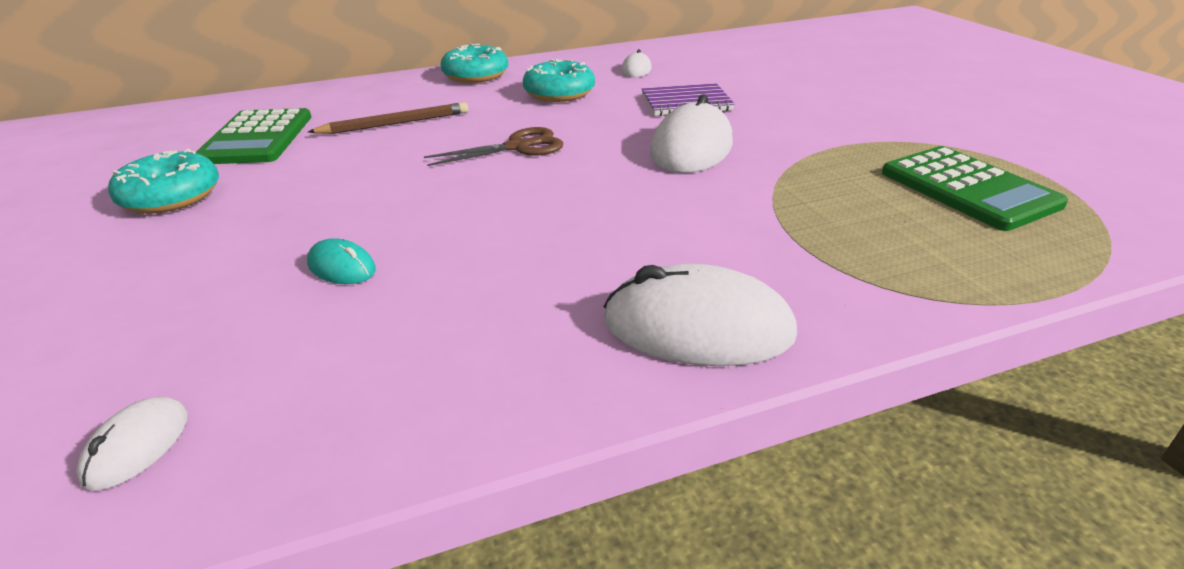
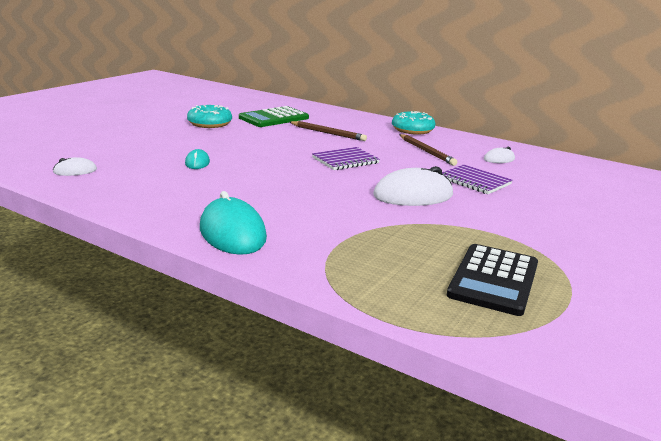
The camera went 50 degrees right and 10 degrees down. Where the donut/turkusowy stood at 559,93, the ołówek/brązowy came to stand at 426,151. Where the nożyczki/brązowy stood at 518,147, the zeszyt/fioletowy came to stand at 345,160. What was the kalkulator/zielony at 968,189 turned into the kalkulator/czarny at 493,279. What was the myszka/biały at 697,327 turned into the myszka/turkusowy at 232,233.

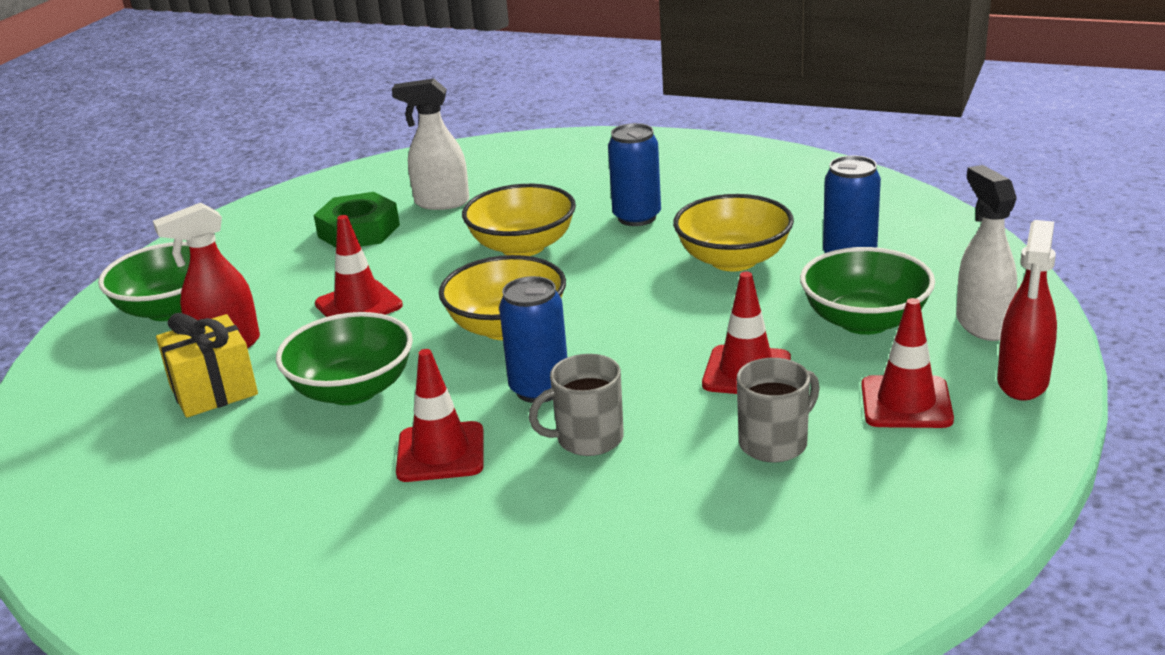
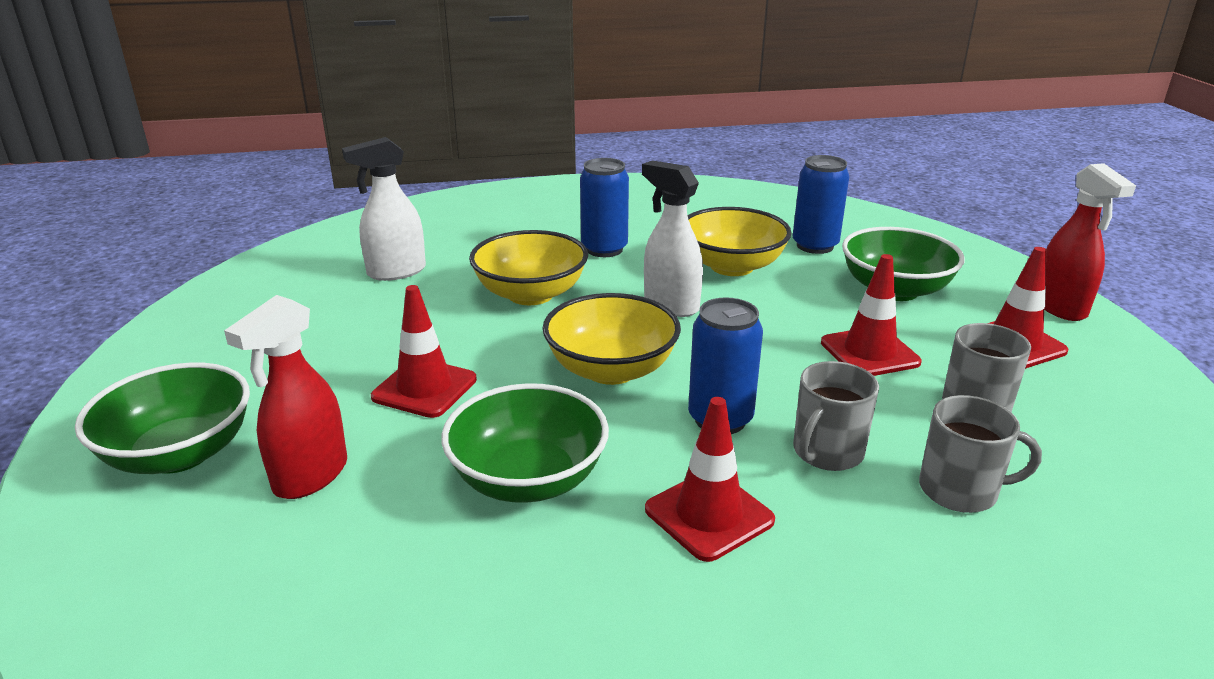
The camera went 35 degrees left and 0 degrees up. The spryskiwacz/biały ended up elsewhere, having gone from 982,325 to 670,305. The second view lost the nakrętka/zielony at 359,231. The second view lost the prezent/żółty at 213,390. The second view gained the kubek/szary at 960,490.

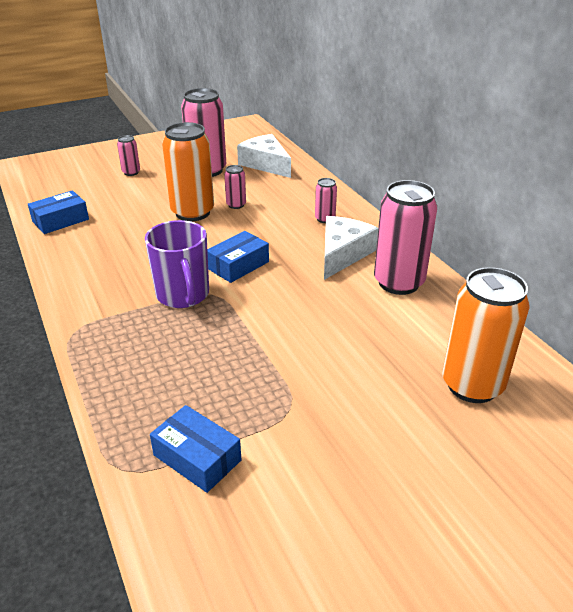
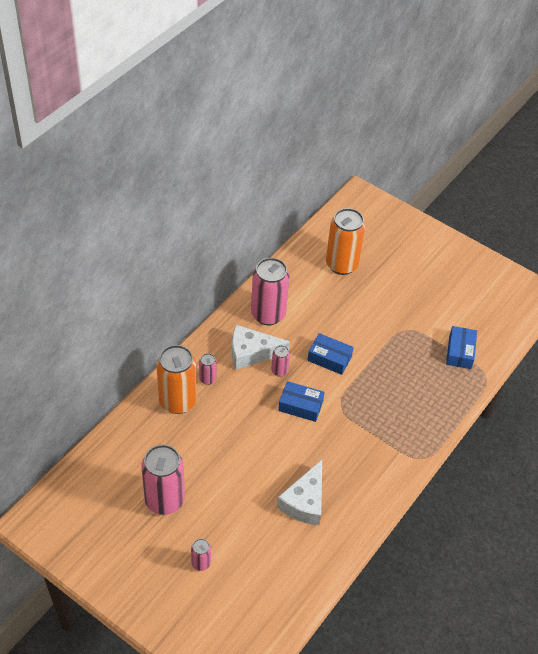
The camera went 120 degrees left and 15 degrees up. The puszka/pomarańczowy ended up elsewhere, having gone from 192,212 to 177,401. The ser/biały ended up elsewhere, having gone from 265,164 to 305,501. The puszka/różowy ended up elsewhere, having gone from 236,205 to 279,371. The pudełko/niebieski ended up elsewhere, having gone from 60,220 to 329,358. The second view lost the kubek/fioletowy at 183,295.

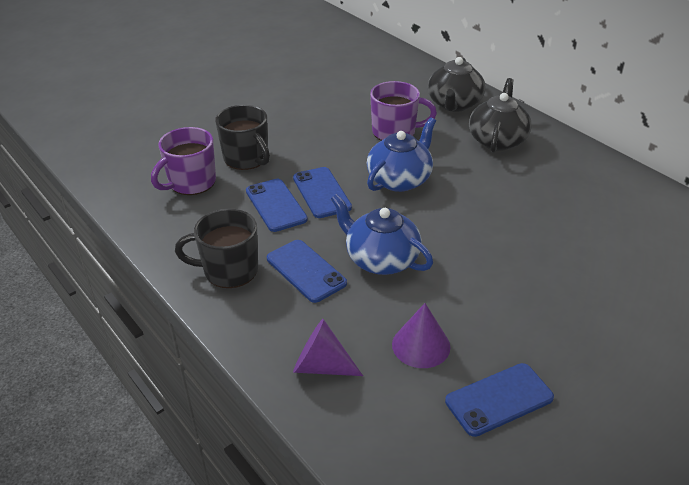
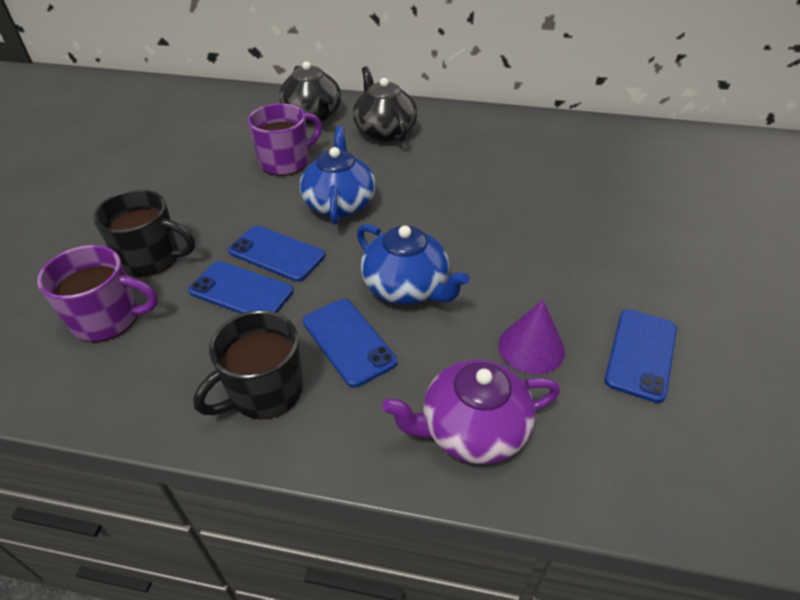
The camera went 40 degrees left and 5 degrees up. The kubek/fioletowy at 191,183 ended up facing another way, 90 degrees counterclockwise from before. The imbryk/niebieski at 381,259 ended up facing another way, 135 degrees counterclockwise from before. The telefon/niebieski at 306,271 ended up facing another way, 45 degrees clockwise from before. Where the stożek/fioletowy stood at 321,366, the imbryk/fioletowy came to stand at 472,430.

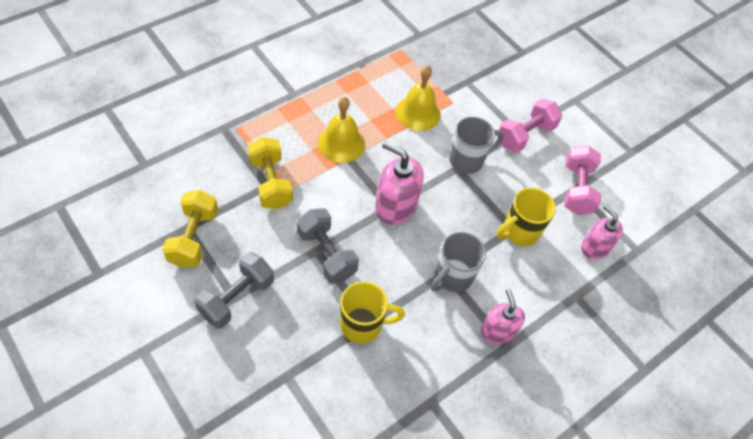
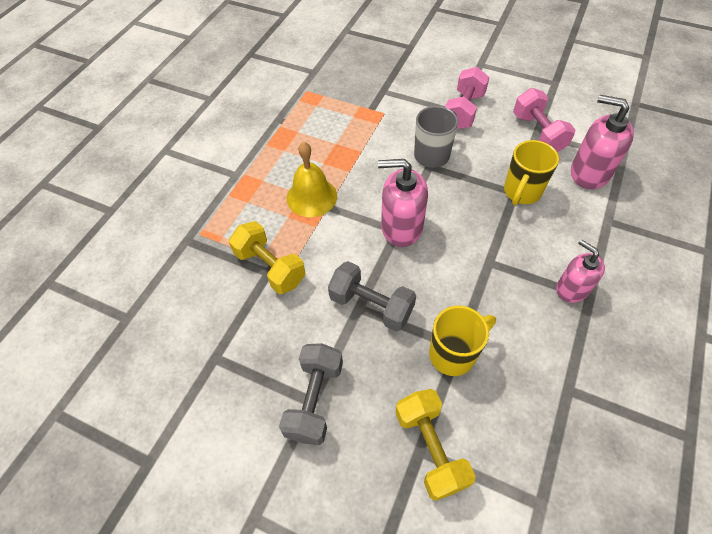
The camera went 20 degrees left and 0 degrees up. The second view lost the dzwonek/żółty at 418,113. The hantel/żółty ended up elsewhere, having gone from 194,238 to 430,448. The size of the dozownik mydła/różowy at 594,247 changed by a factor of 1.51. The second view lost the kubek/szary at 452,277.

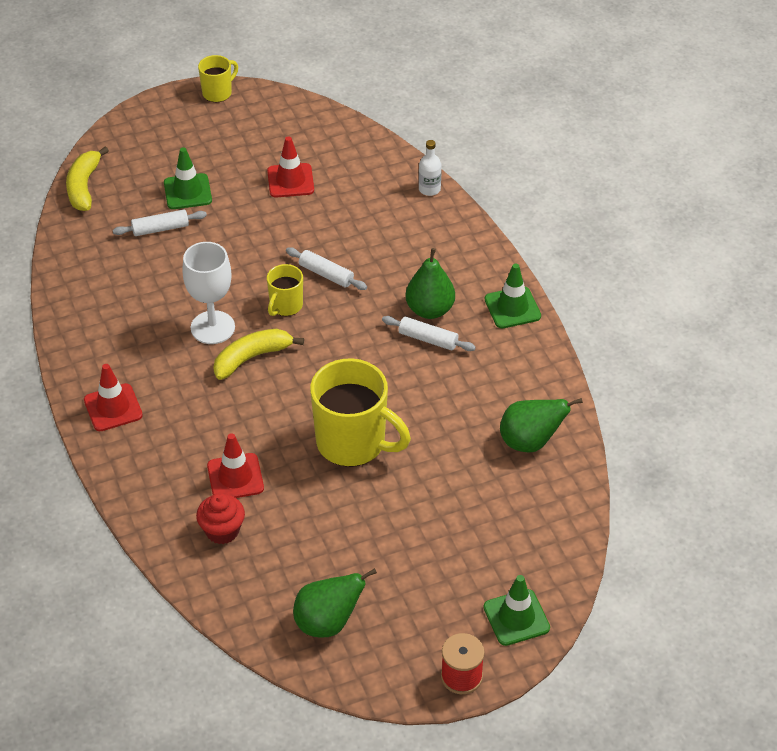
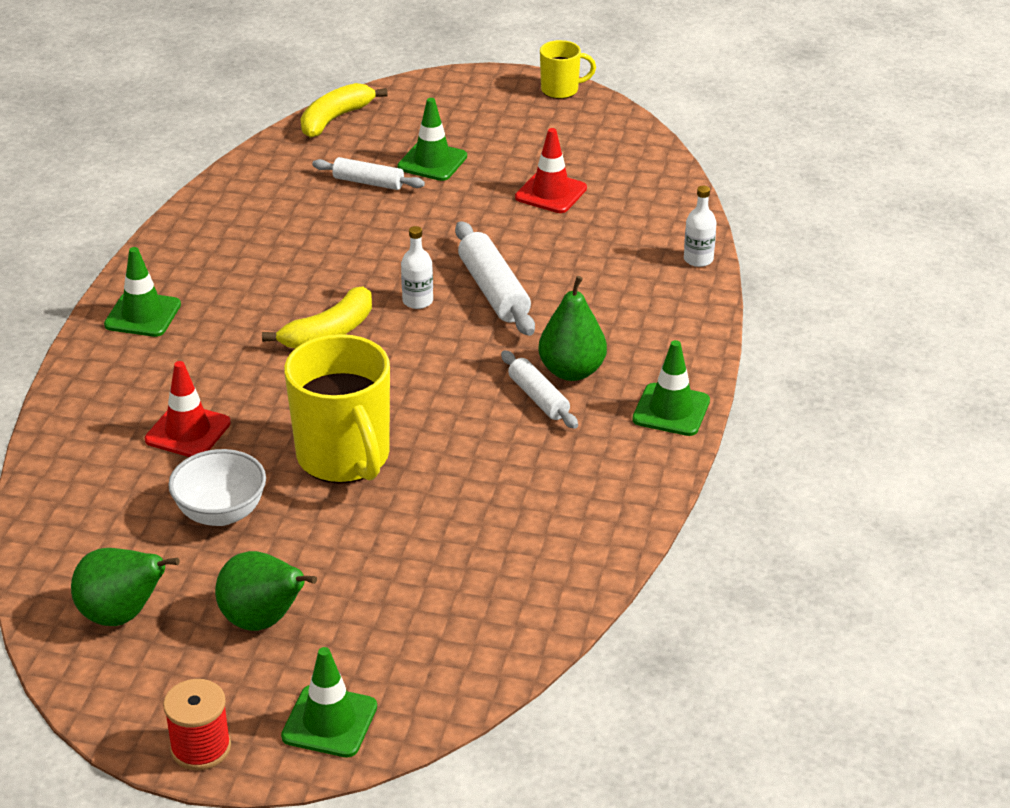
The camera went 35 degrees right and 10 degrees down. The second view lost the kielich/biały at 212,327. The size of the wałek do ciasta/biały at 326,274 changed by a factor of 1.55. Where the kubek/żółty stood at 285,306, the butelka/biały came to stand at 417,301. The banan/żółty at 252,358 ended up facing another way, 135 degrees clockwise from before. What was the pachołek/czerwony at 113,408 turned into the pachołek/zielony at 143,315. The gruszka/zielony ended up elsewhere, having gone from 530,442 to 263,621. The second view lost the muffinka/czerwony at 222,531. The second view gained the miska/biały at 221,513.

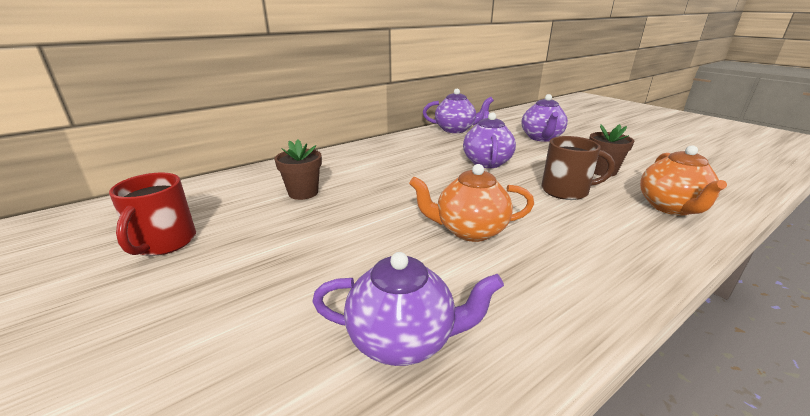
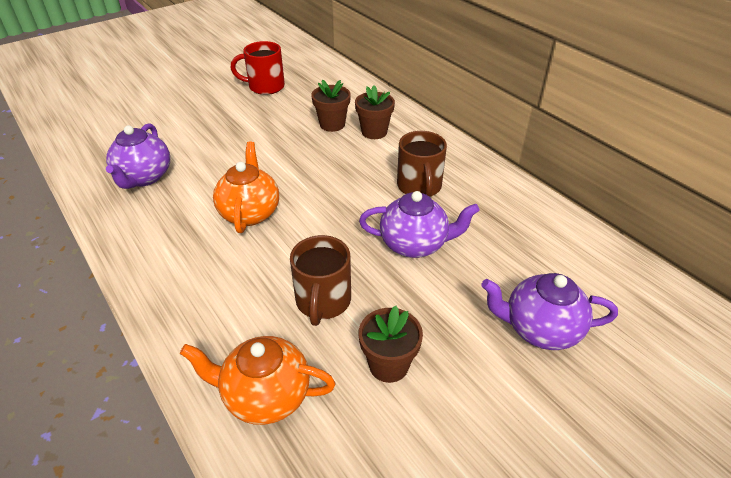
The camera went 90 degrees right and 15 degrees up. The second view lost the imbryk/fioletowy at 455,129. The second view gained the doniczka/brązowy at 374,132. The second view gained the kubek/brązowy at 419,187.

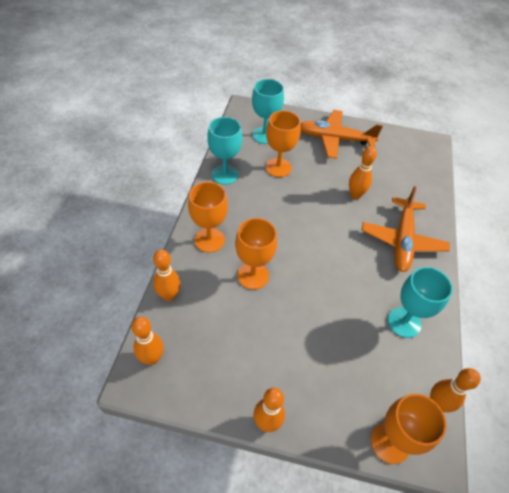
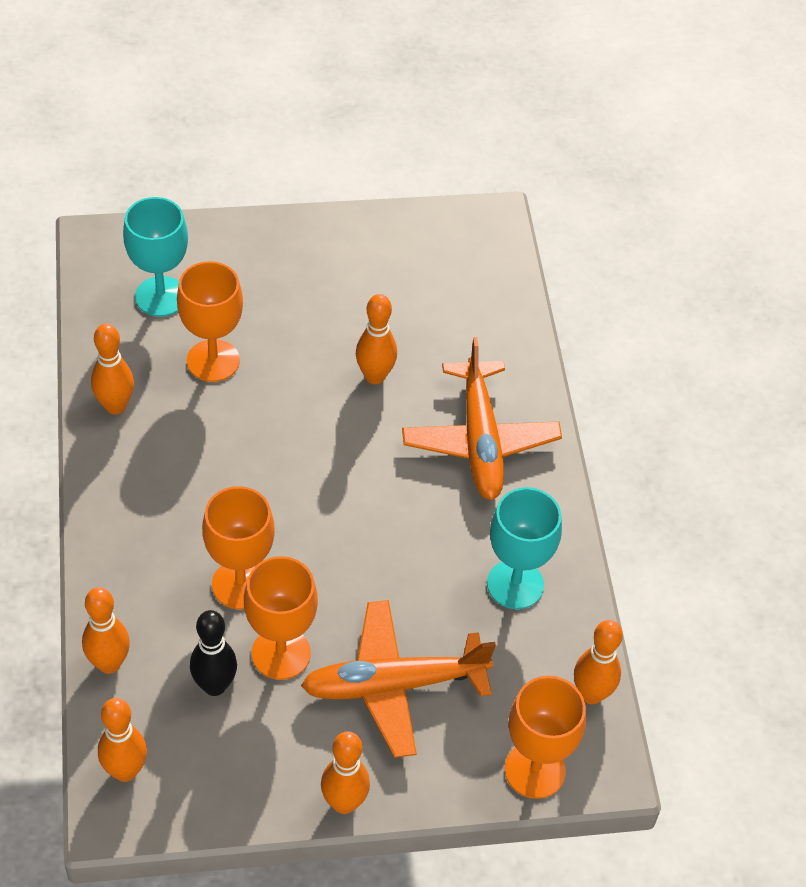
The camera went 20 degrees left and 0 degrees up. The samolot/pomarańczowy ended up elsewhere, having gone from 335,139 to 394,685. Where the kielich/turkusowy stood at 225,174, the kręgiel/pomarańczowy came to stand at 115,406. The kielich/pomarańczowy ended up elsewhere, having gone from 209,240 to 281,653. The second view gained the kręgiel/czarny at 214,686.

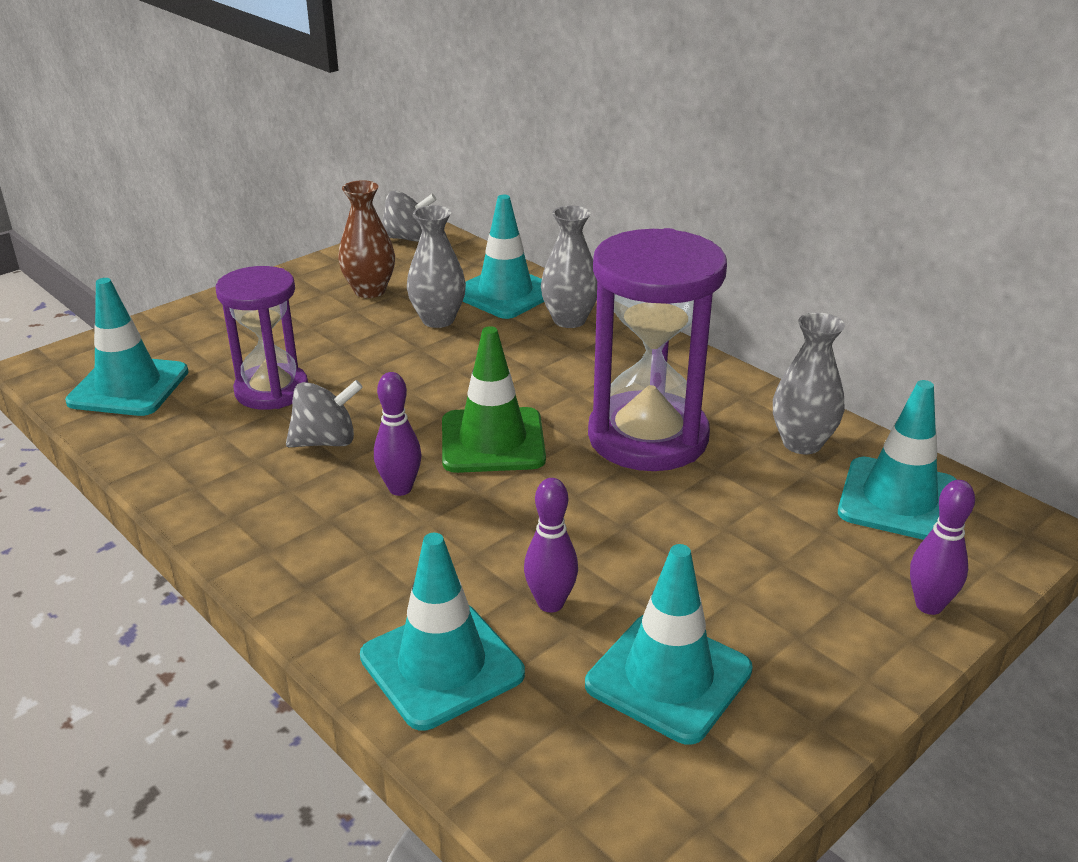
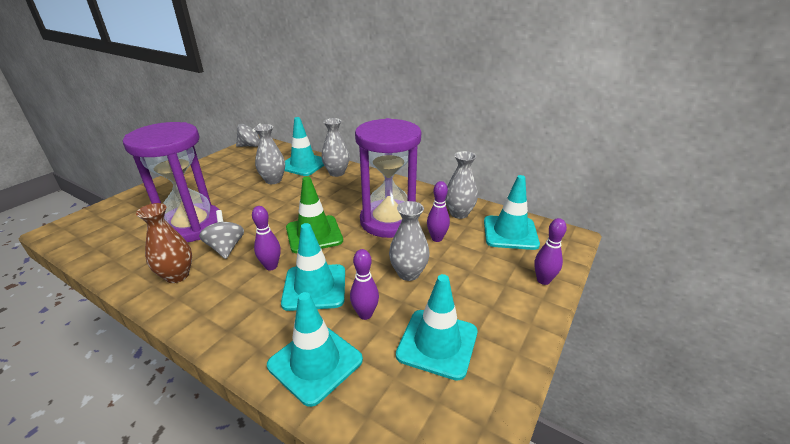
The camera went 15 degrees left and 0 degrees up. The wazon/brązowy ended up elsewhere, having gone from 370,291 to 177,275. The size of the klepsydra/fioletowy at 271,390 changed by a factor of 1.55. The pachołek/turkusowy ended up elsewhere, having gone from 128,387 to 314,287. The bączek/szary at 326,441 ended up facing another way, 75 degrees counterclockwise from before. The second view gained the kręgiel/fioletowy at 437,238. The second view gained the wazon/szary at 408,273.

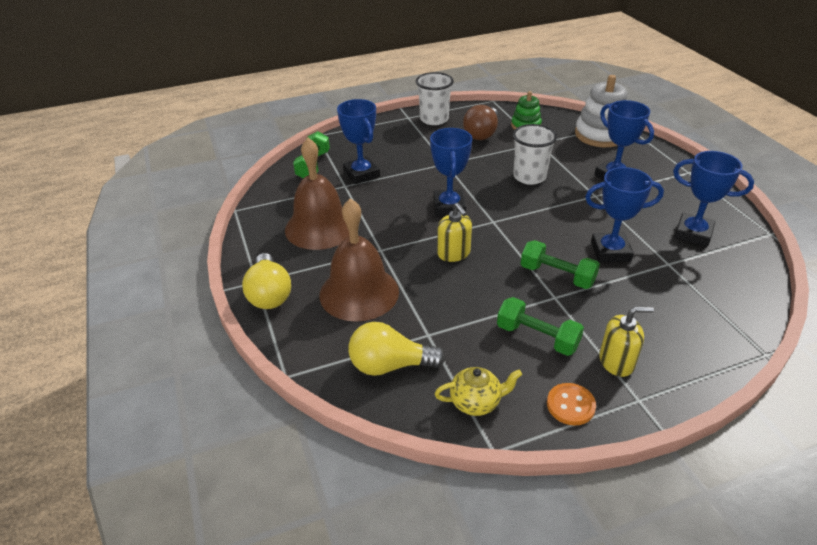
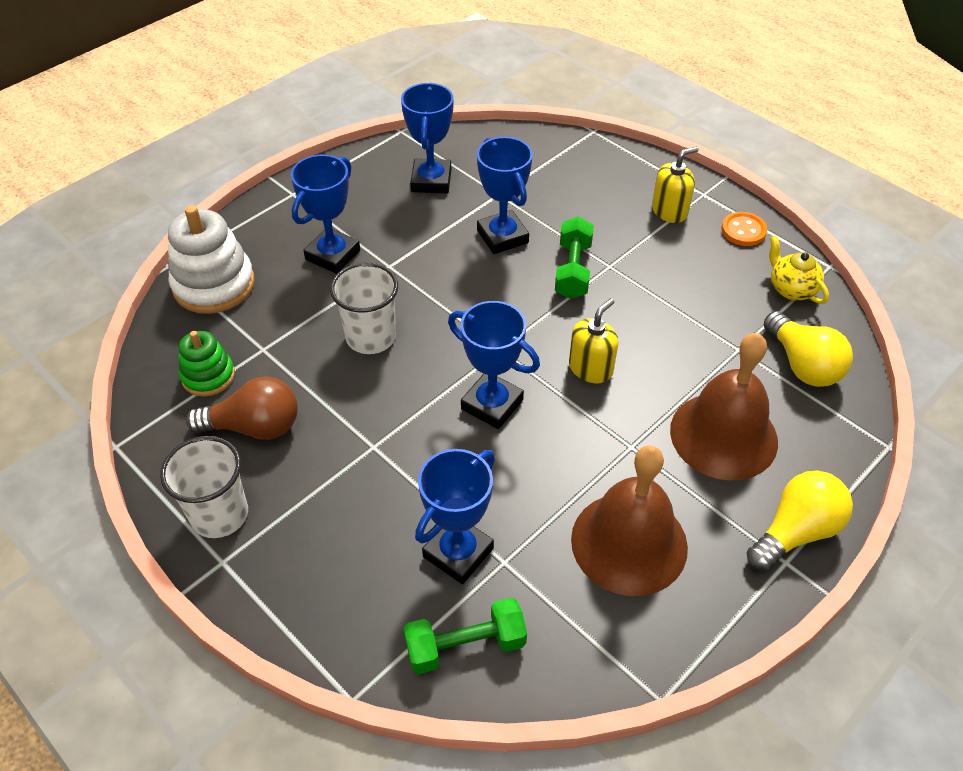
The camera went 115 degrees left and 10 degrees up. The puchar/niebieski at 449,207 ended up facing another way, 60 degrees clockwise from before. The second view lost the hantel/zielony at 537,337. The dozownik mydła/żółty at 616,362 ended up facing another way, 90 degrees clockwise from before.

